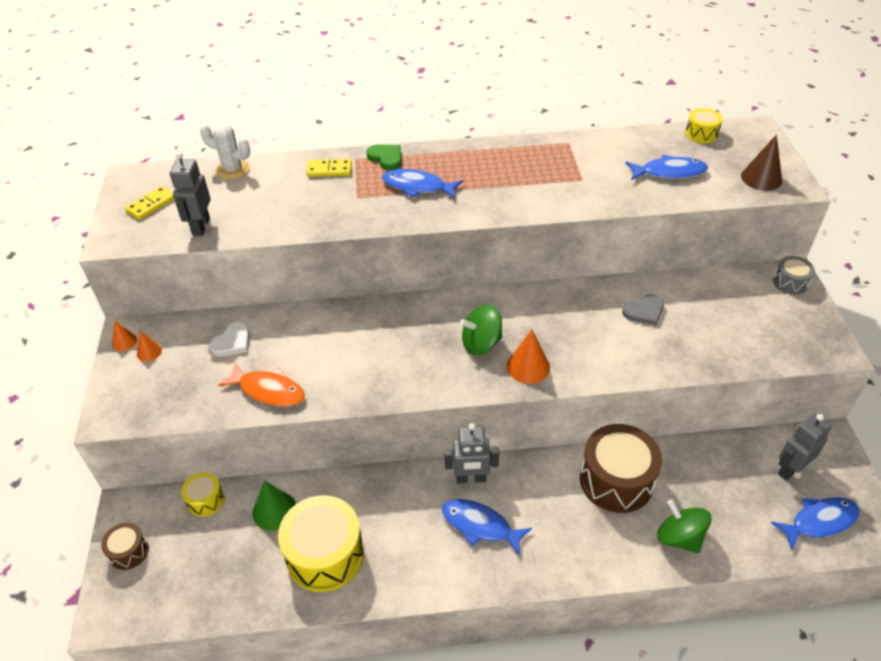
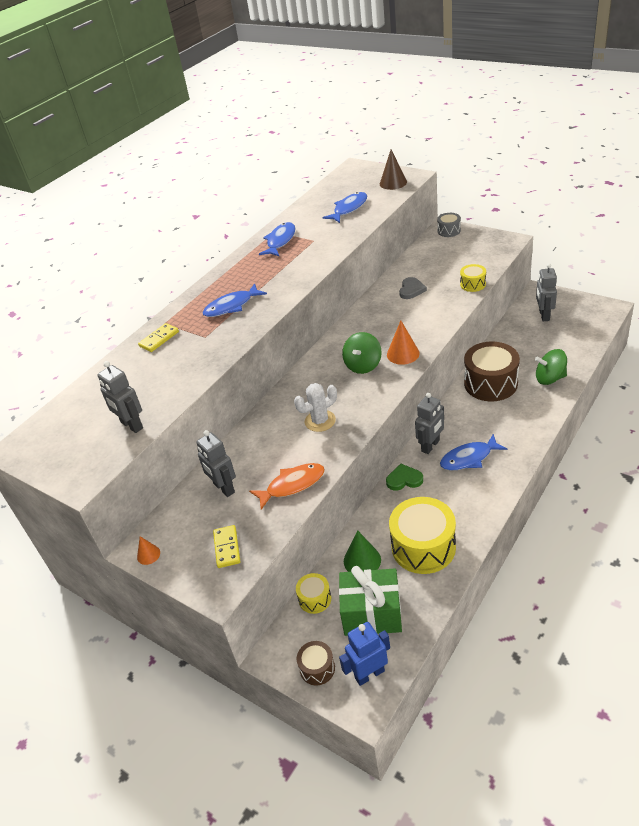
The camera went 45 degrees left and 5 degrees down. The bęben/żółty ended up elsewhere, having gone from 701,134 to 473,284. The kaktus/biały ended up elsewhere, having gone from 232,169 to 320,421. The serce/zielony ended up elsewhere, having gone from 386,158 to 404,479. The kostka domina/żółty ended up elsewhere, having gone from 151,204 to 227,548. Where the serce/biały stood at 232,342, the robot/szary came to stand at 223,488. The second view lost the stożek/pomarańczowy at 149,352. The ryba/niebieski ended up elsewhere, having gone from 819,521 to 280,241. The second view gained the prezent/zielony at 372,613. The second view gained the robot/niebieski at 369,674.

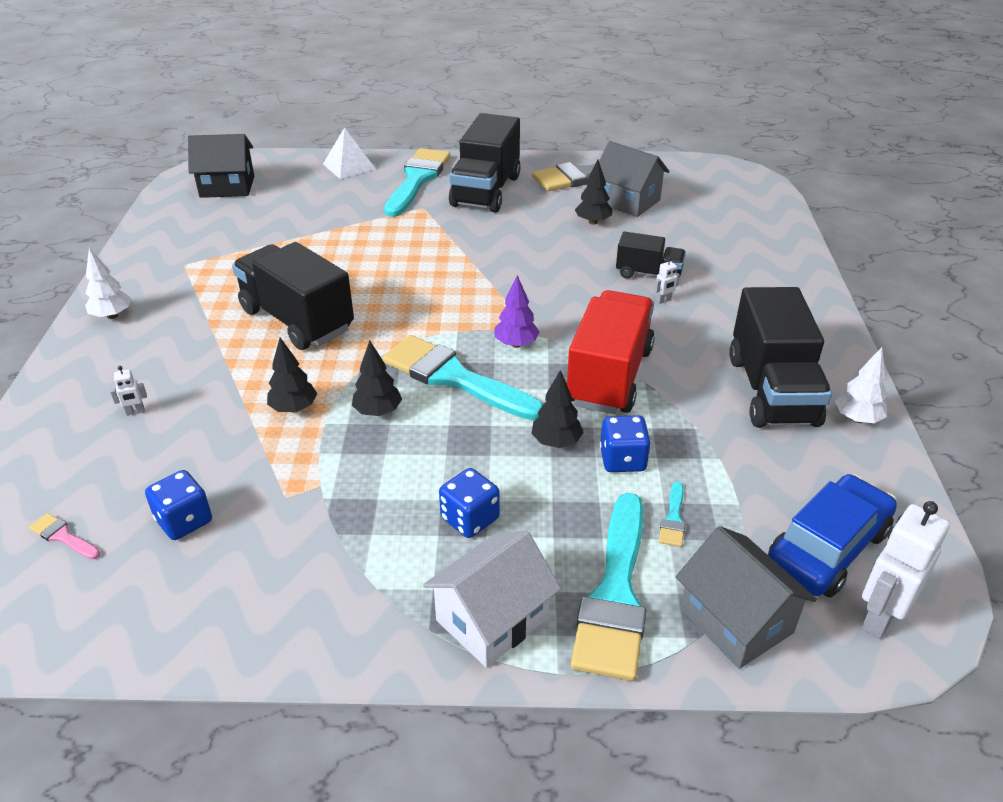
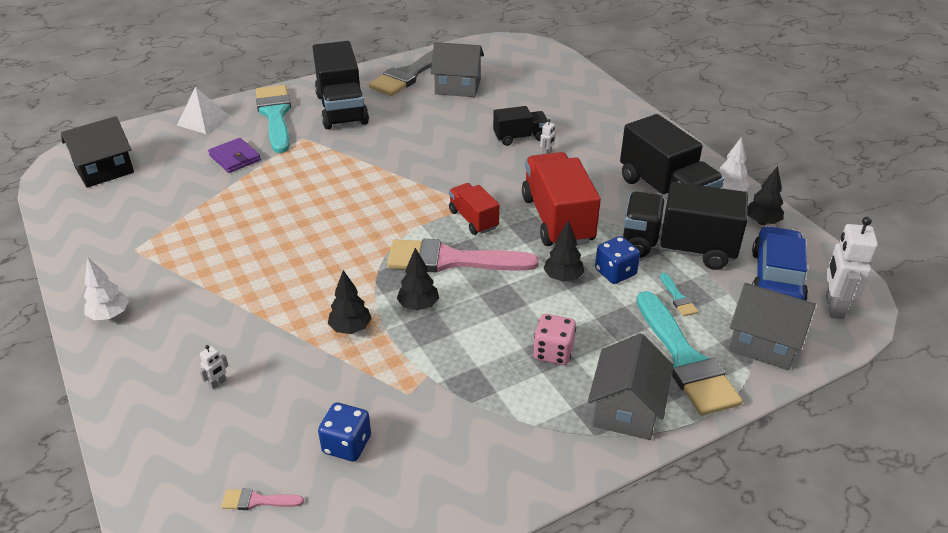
The camera went 30 degrees left and 0 degrees up. The drzewko/czarny ended up elsewhere, having gone from 593,222 to 762,222. The ciężarówka/czarny ended up elsewhere, having gone from 297,320 to 678,248. Where the drzewko/fioletowy stood at 516,344, the ciężarówka/czerwony came to stand at 473,219. What was the pędzel/turkusowy at 454,378 turned into the pędzel/różowy at 451,260. What was the kostka do gry/niebieski at 470,519 turned into the kostka do gry/różowy at 553,352. What was the domek/biały at 492,619 turned into the domek/szary at 626,409. The second view gained the portfel/fioletowy at 235,158.

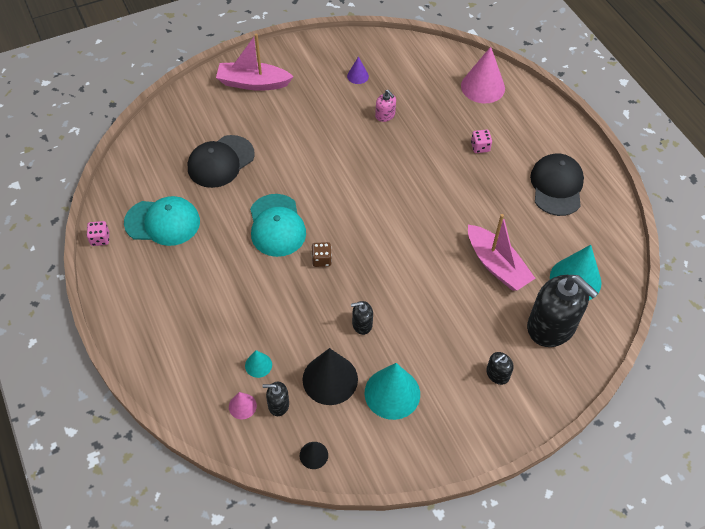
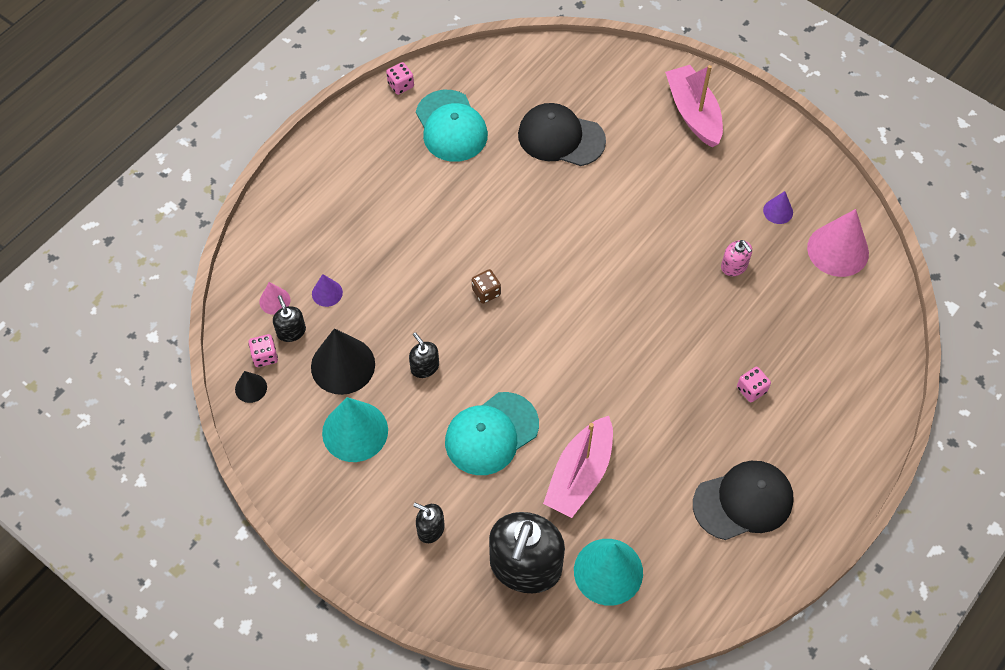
The camera went 65 degrees right and 5 degrees up. The stożek/różowy ended up elsewhere, having gone from 483,87 to 838,250. The dozownik mydła/różowy at 385,115 ended up facing another way, 60 degrees counterclockwise from before. The czapka/turkusowy ended up elsewhere, having gone from 277,225 to 491,434. What was the stożek/turkusowy at 258,365 turned into the stożek/fioletowy at 327,293. The second view gained the kostka do gry/różowy at 265,356.

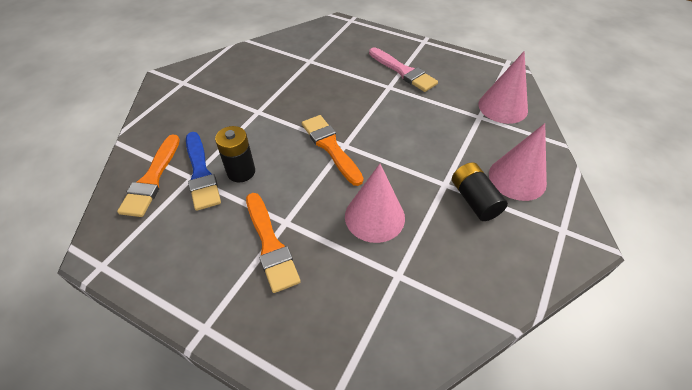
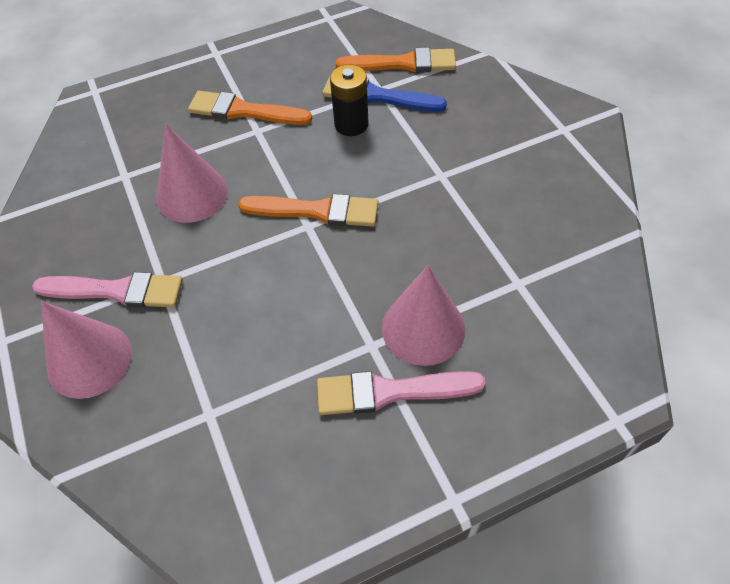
The camera went 130 degrees right and 5 degrees up. The stożek/różowy ended up elsewhere, having gone from 503,107 to 423,328. The pędzel/pomarańczowy at 152,179 ended up facing another way, 135 degrees clockwise from before. Where the bateria/czarny stood at 474,200, the pędzel/różowy came to stand at 116,291.

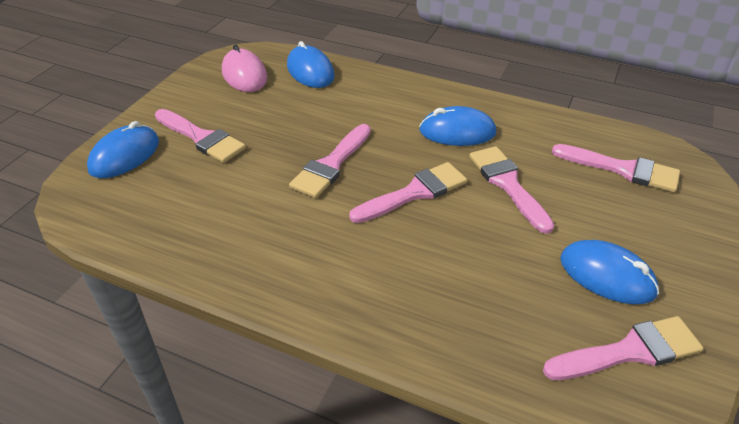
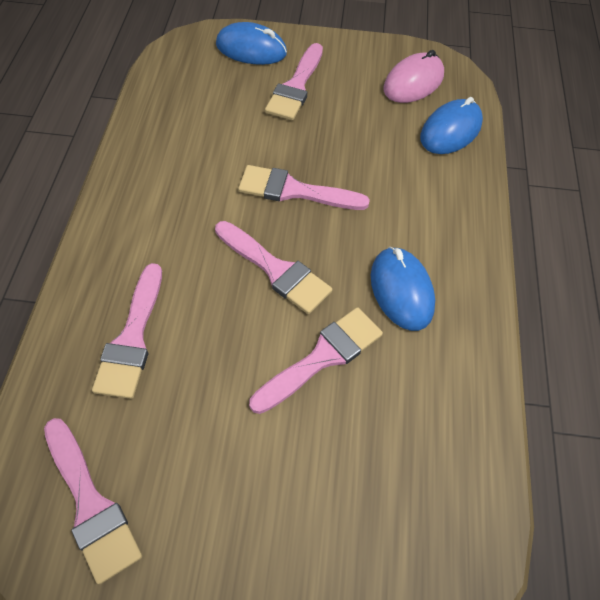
The camera went 70 degrees right and 15 degrees up. The pędzel/różowy ended up elsewhere, having gone from 622,169 to 132,338. The second view lost the myszka/niebieski at 607,276.

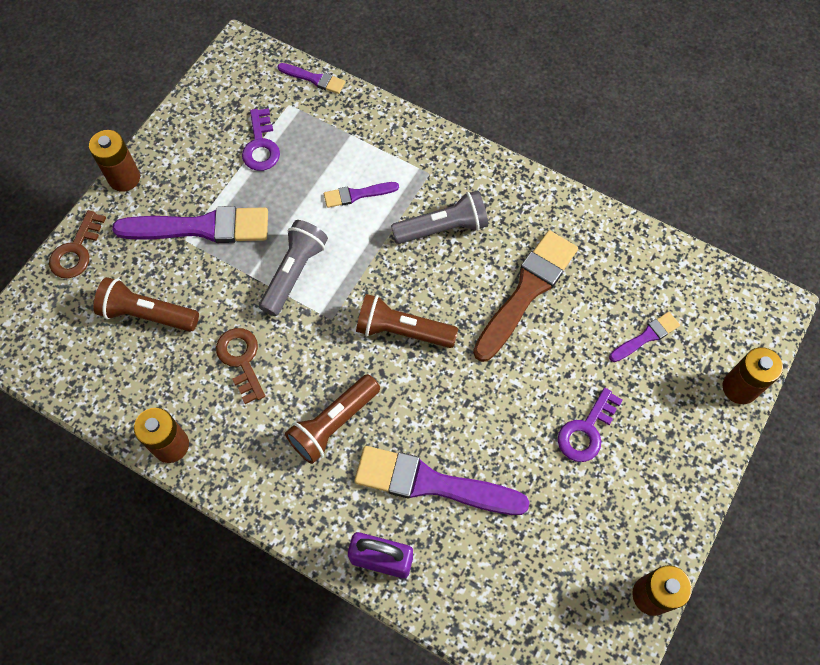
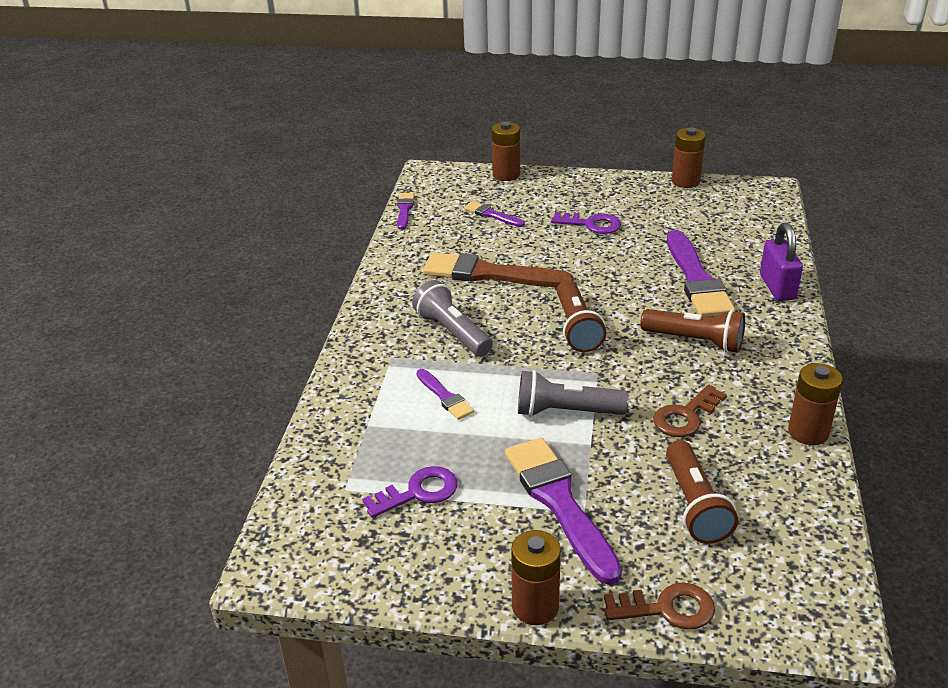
The camera went 110 degrees left and 30 degrees down. The pędzel/fioletowy ended up elsewhere, having gone from 314,79 to 404,210.

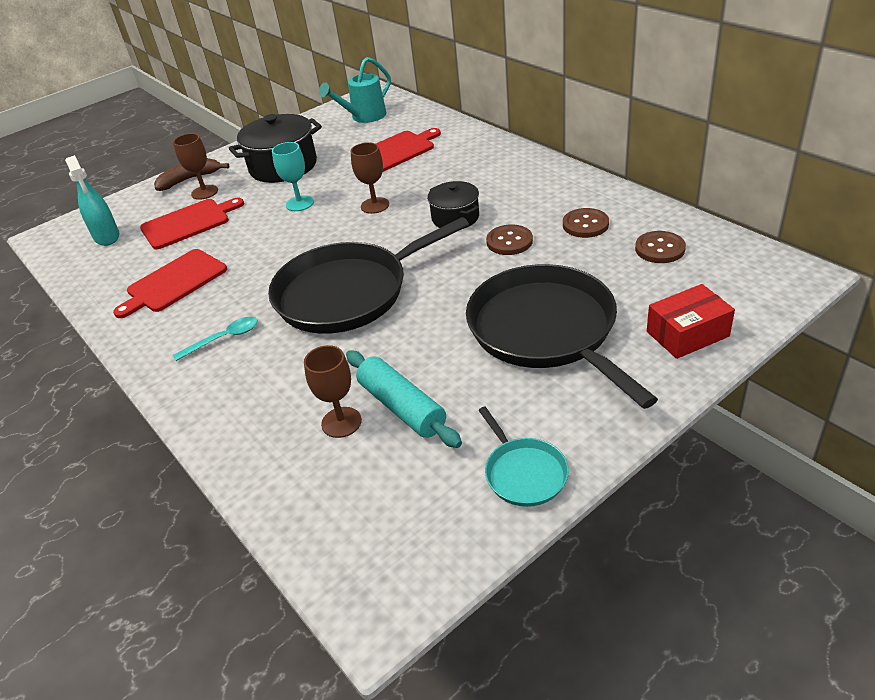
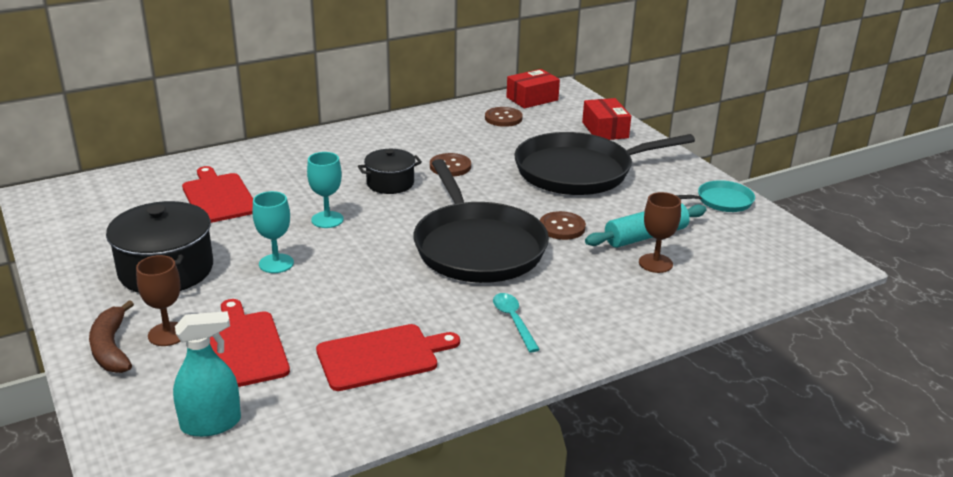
The camera went 85 degrees left and 10 degrees down. The second view lost the konewka/turkusowy at 364,117. What was the kielich/brązowy at 375,205 turned into the kielich/turkusowy at 327,220. The guzik/brązowy ended up elsewhere, having gone from 585,224 to 562,227. The deska do krojenia/czerwony at 174,282 ended up facing another way, 75 degrees counterclockwise from before. The second view gained the pudełko/czerwony at 532,99.

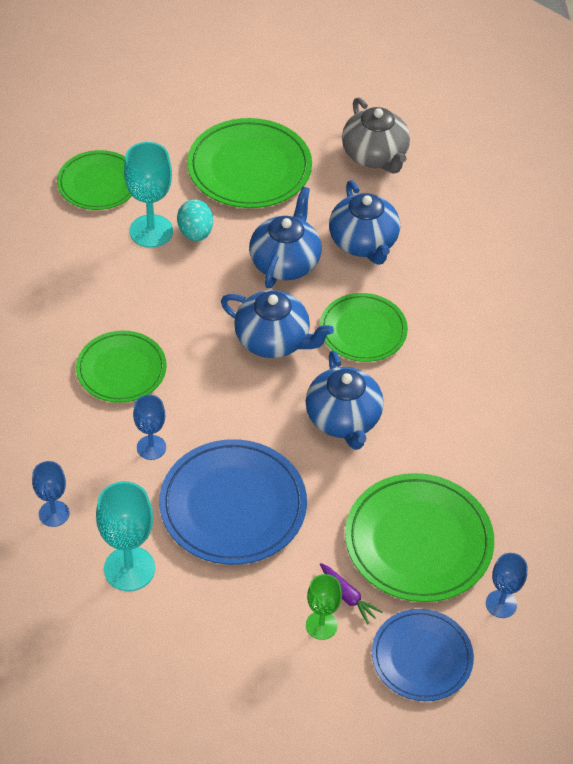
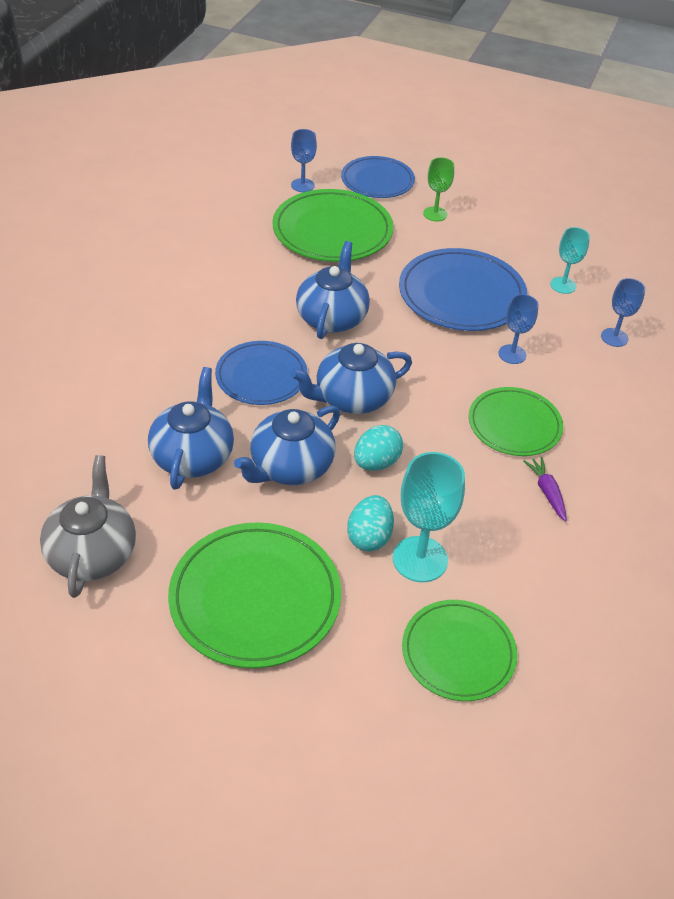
The camera went 155 degrees left and 5 degrees down. The imbryk/niebieski at 273,340 ended up facing another way, 75 degrees counterclockwise from before. What was the talerz/zielony at 363,330 turned into the talerz/niebieski at 261,376. The size of the kielich/turkusowy at 129,568 changed by a factor of 0.61. The marchewka/fioletowy ended up elsewhere, having gone from 347,596 to 547,492. The second view gained the jajko/turkusowy at 376,462.

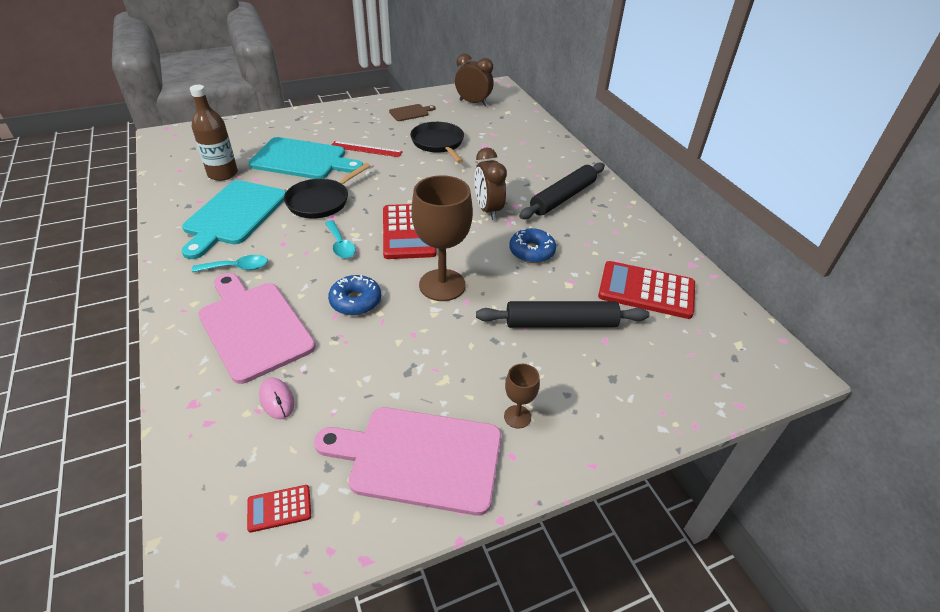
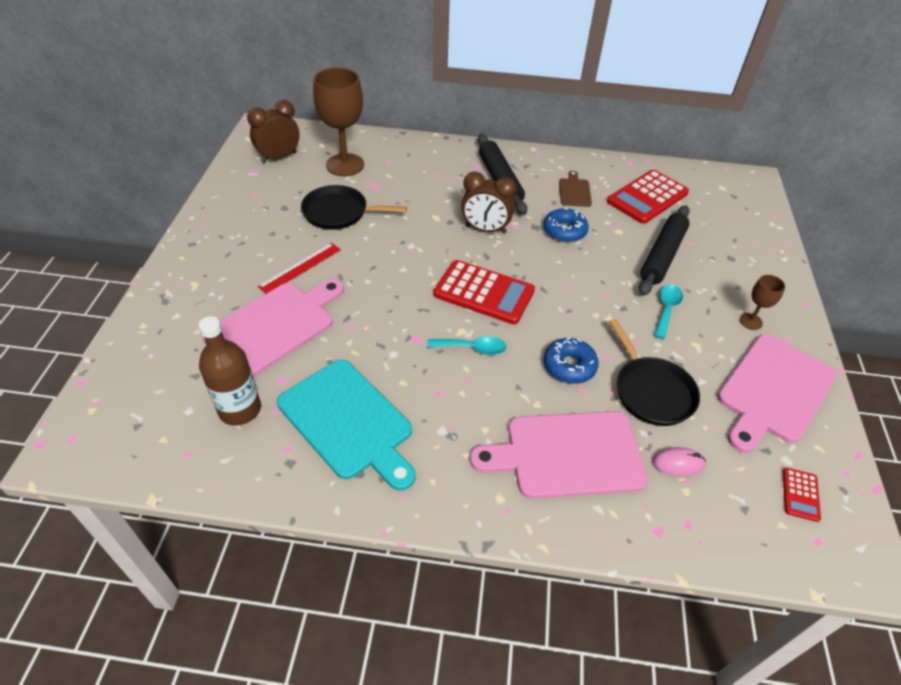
The camera went 60 degrees left and 5 degrees up. The deska do krojenia/brązowy ended up elsewhere, having gone from 410,113 to 574,191. What was the deska do krojenia/turkusowy at 302,160 turned into the deska do krojenia/różowy at 275,326. The patelnia/czarny ended up elsewhere, having gone from 321,201 to 651,391. The kielich/brązowy ended up elsewhere, having gone from 442,285 to 345,165. The łyżka/turkusowy ended up elsewhere, having gone from 237,267 to 666,309.

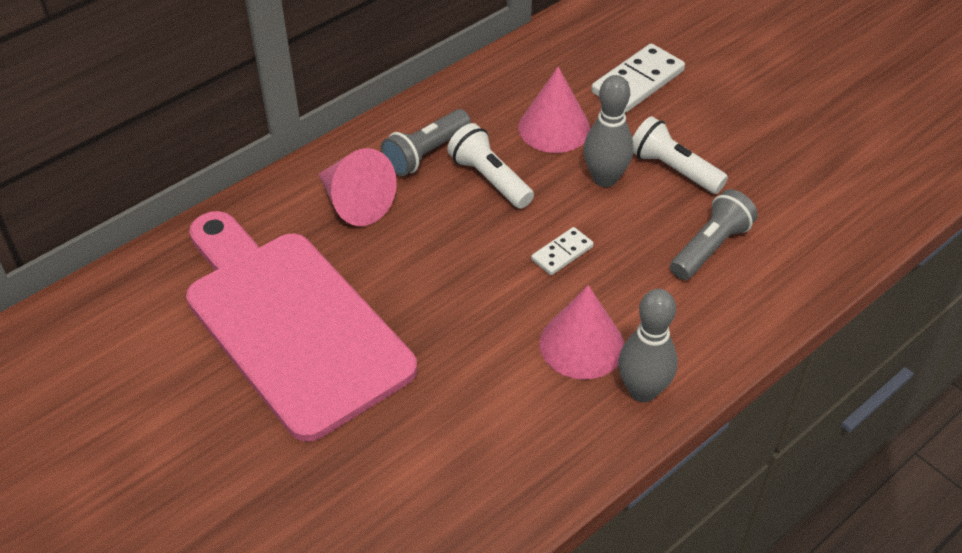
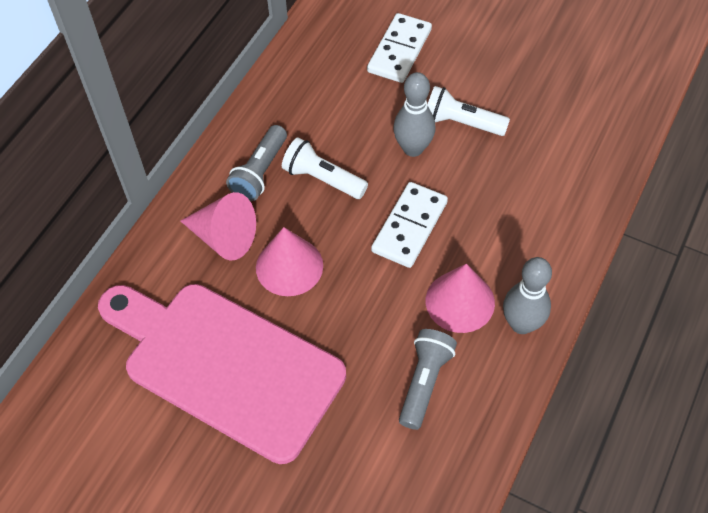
The camera went 20 degrees left and 10 degrees up. The stożek/różowy ended up elsewhere, having gone from 554,128 to 289,266. The latarka/szary ended up elsewhere, having gone from 710,247 to 424,382. The size of the kostka domina/biały at 562,253 changed by a factor of 1.78.

